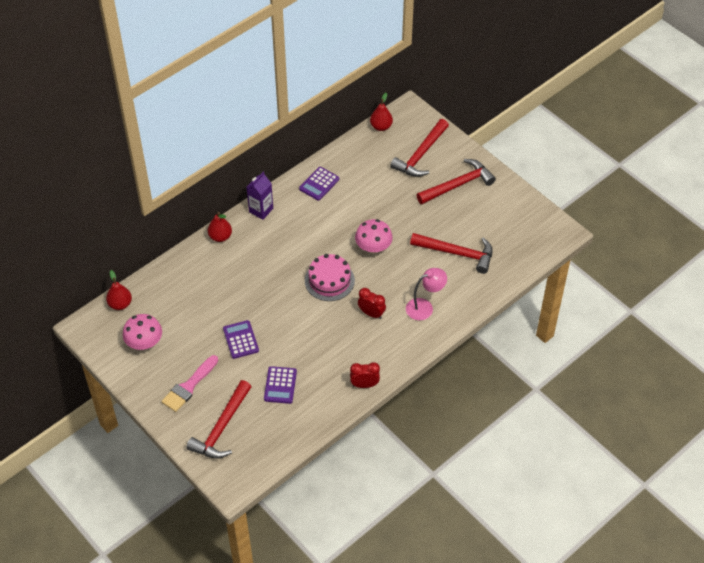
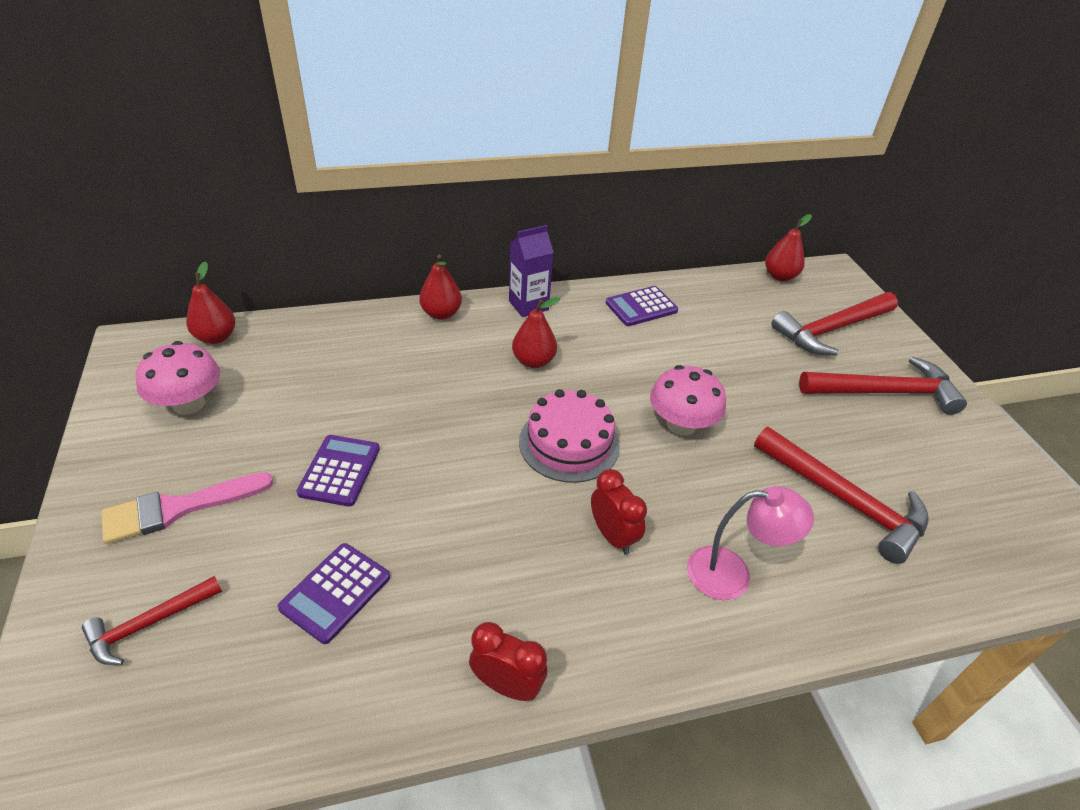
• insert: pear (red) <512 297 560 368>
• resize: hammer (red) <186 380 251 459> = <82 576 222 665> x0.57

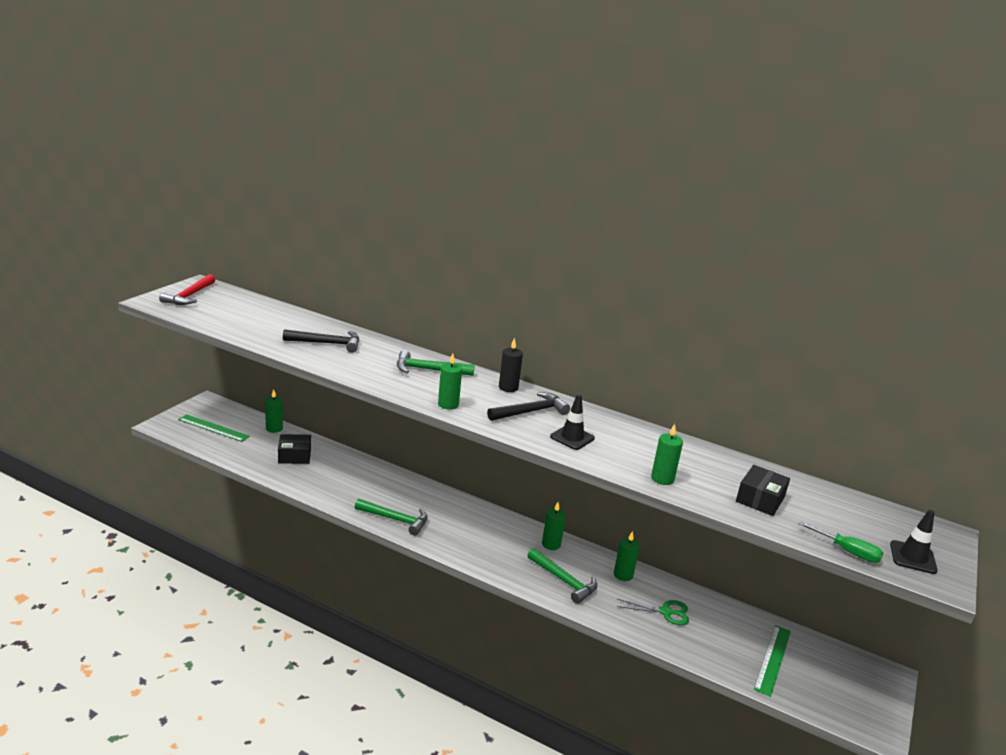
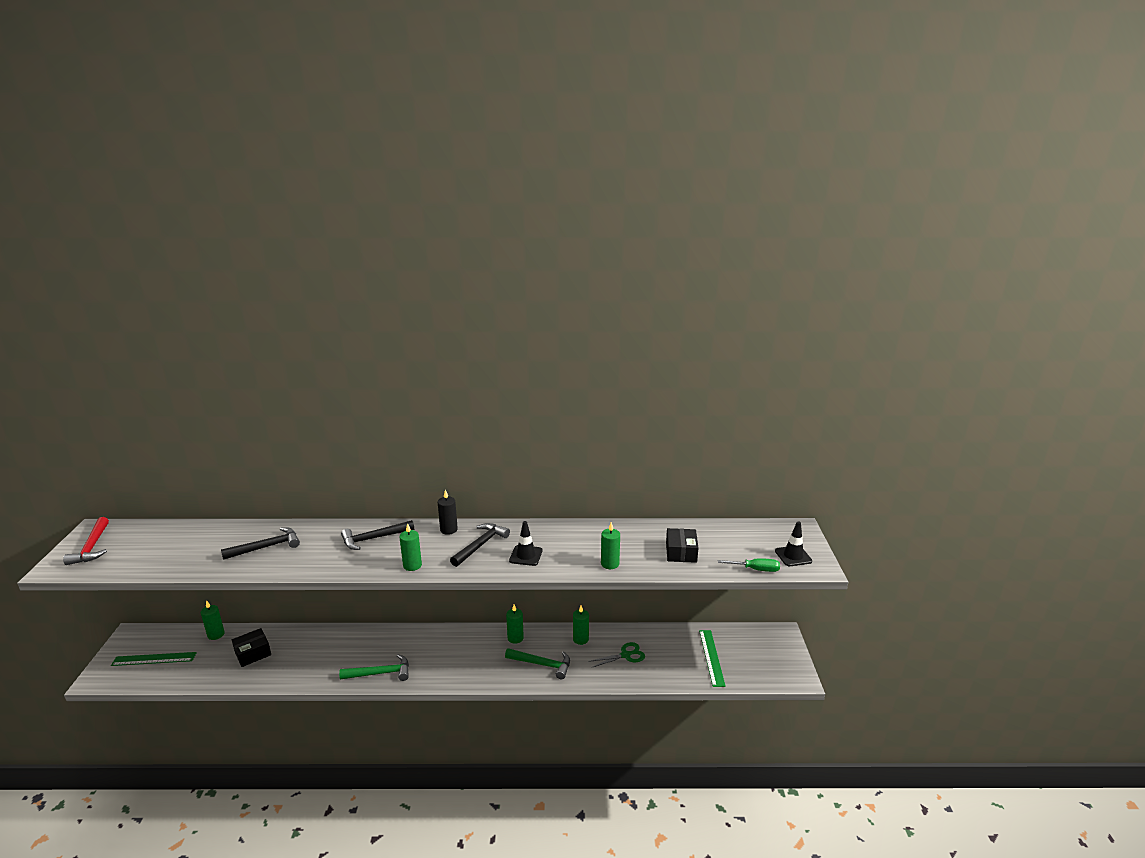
• recolor: hammer (green) <397 350 475 376> to hammer (black) <341 520 414 550>

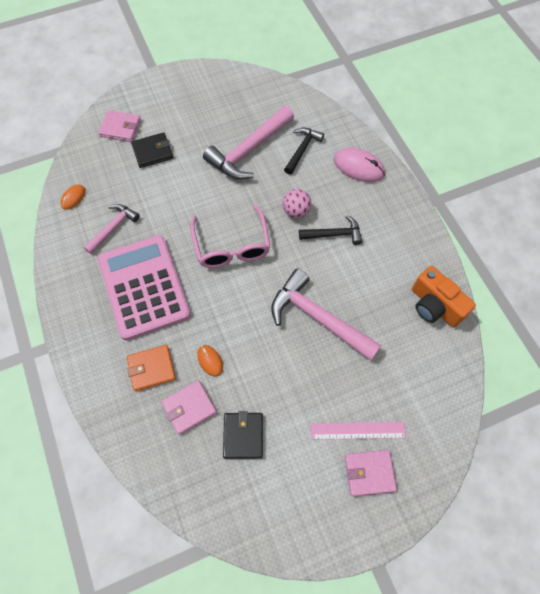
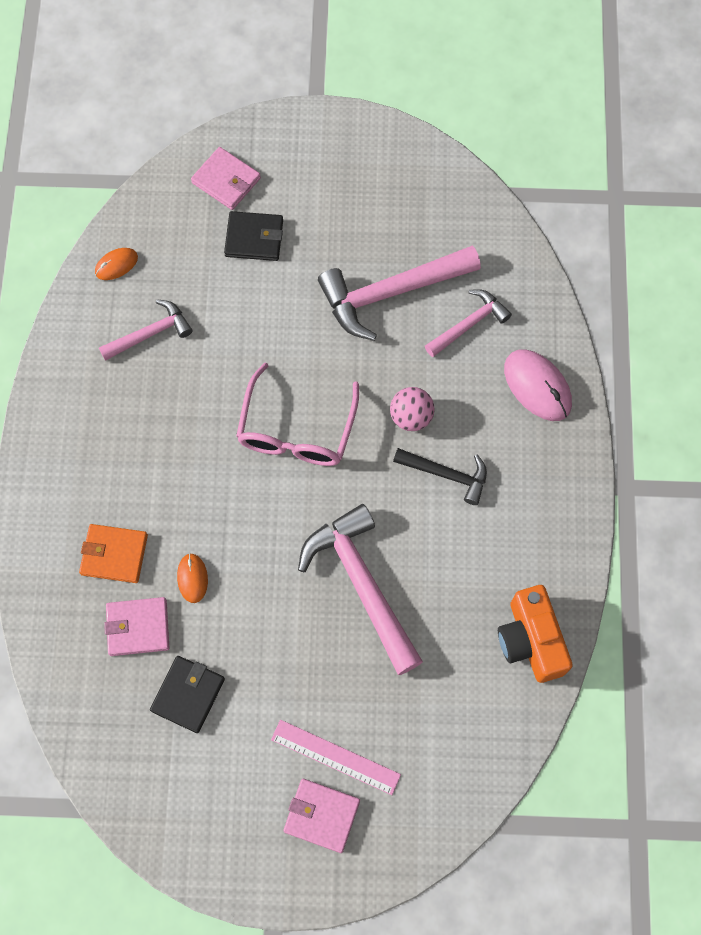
• delete: calculator (pink) <98 235 191 340>
• recolor: hammer (black) <284 128 324 175> to hammer (pink) <425 289 512 357>

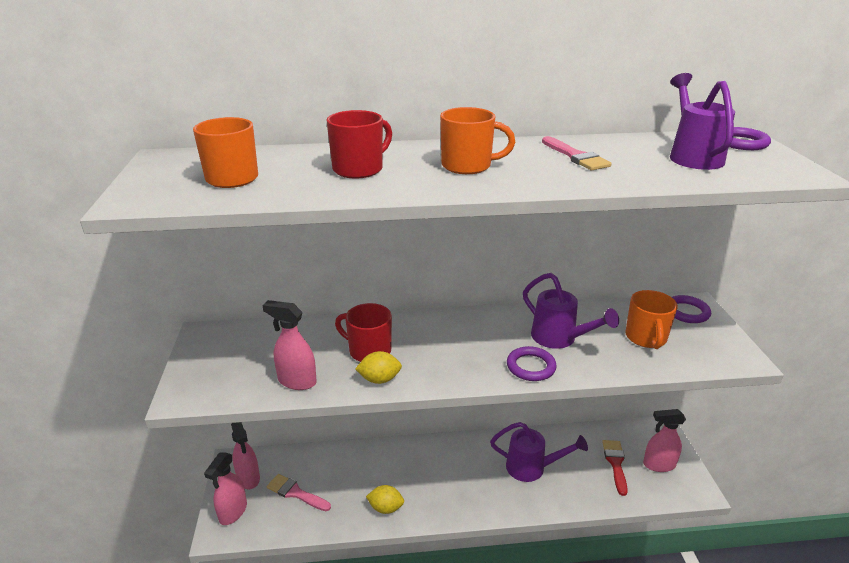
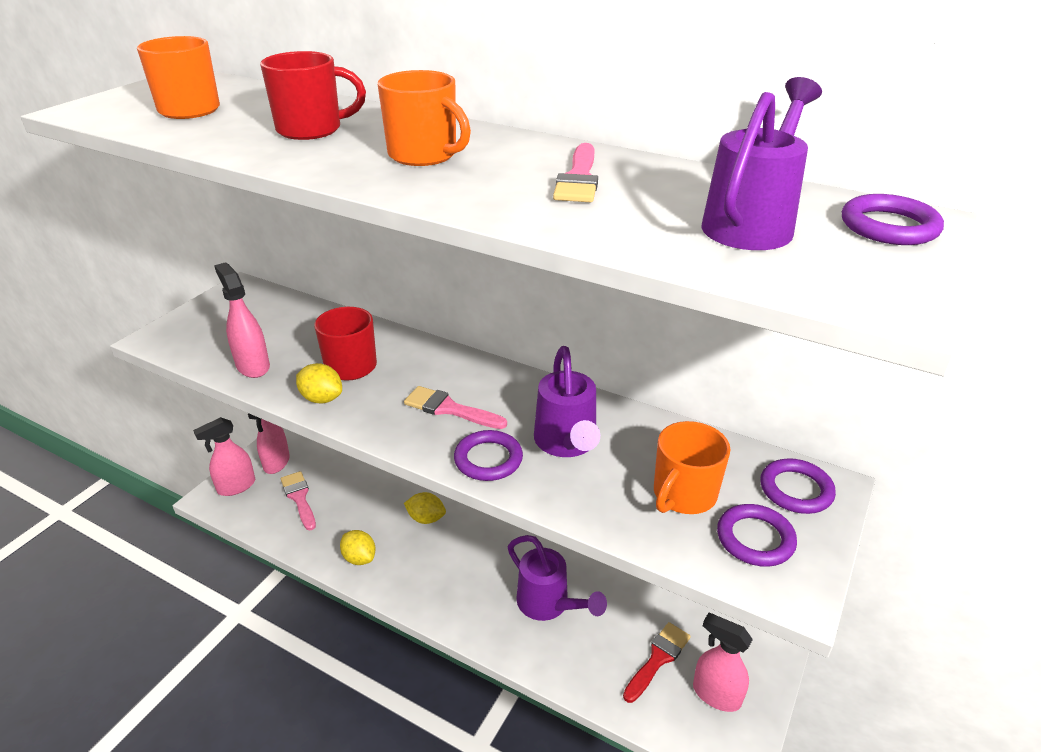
• insert: brush (pink) <404 386 507 429>
• insert: lemon (yellow) <404 492 446 524>
• insert: ring (purple) <717 504 797 567>

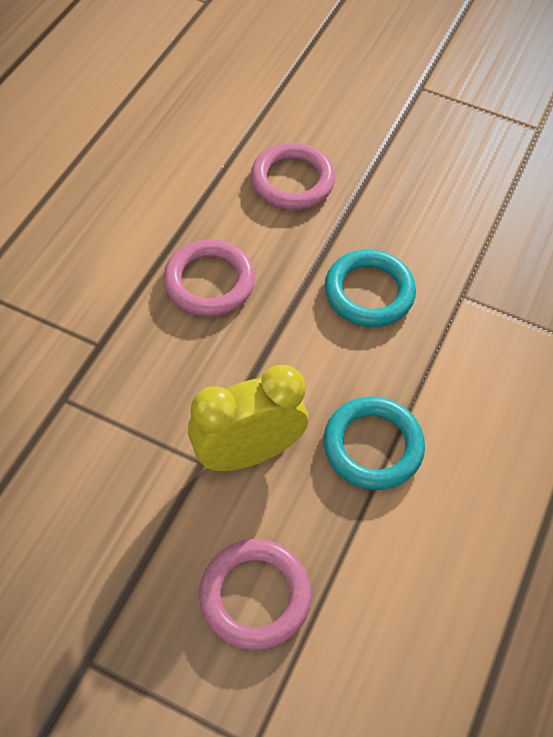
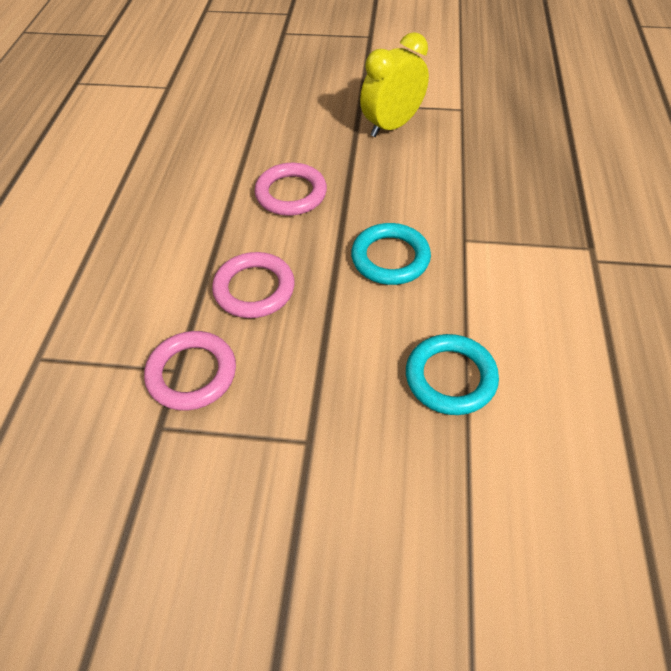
• move: clock (yellow) <188 365 308 471> to <360 32 429 137>
• move: ring (pink) <199 539 311 650> to <144 331 236 411>

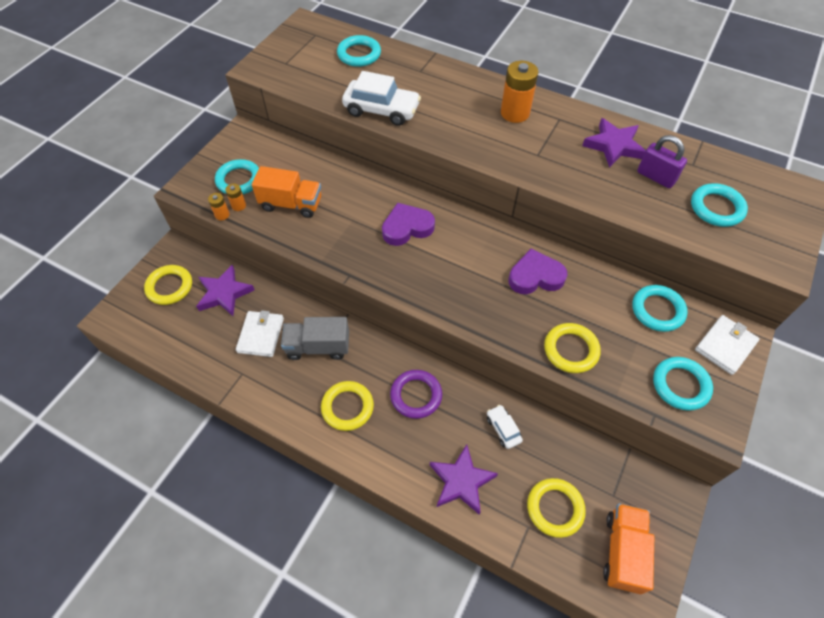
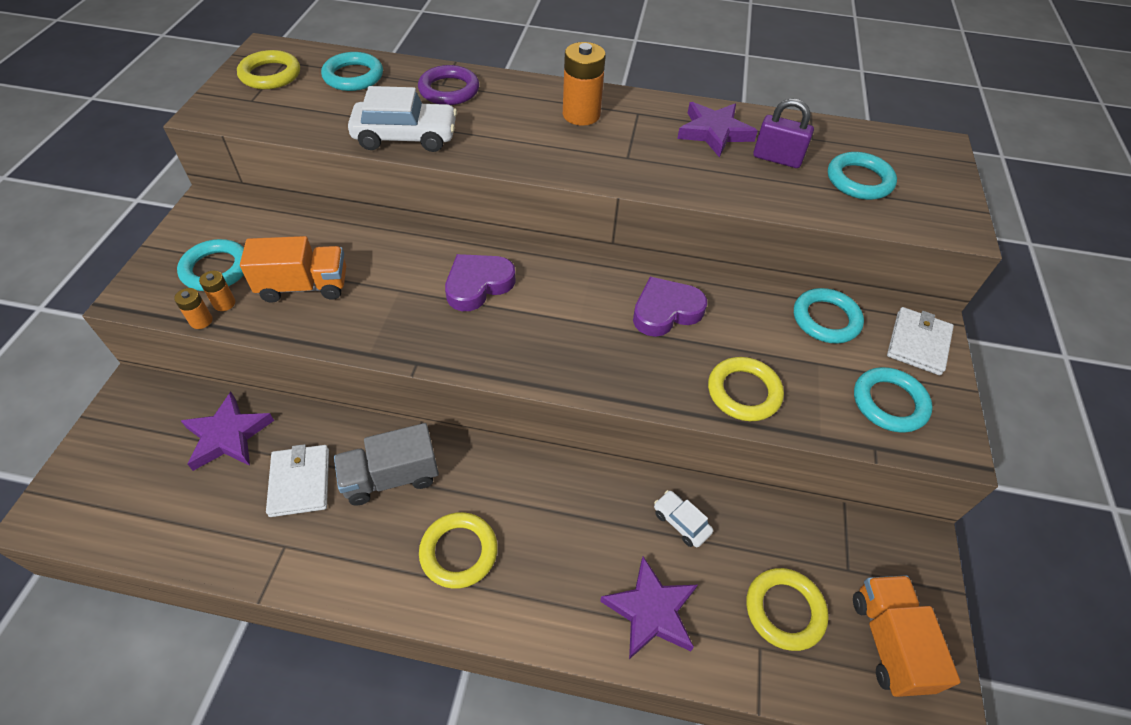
• move: ring (yellow) <144 265 192 305> to <237 50 300 89>
• move: ring (purple) <390 370 442 419> to <418 65 479 105>

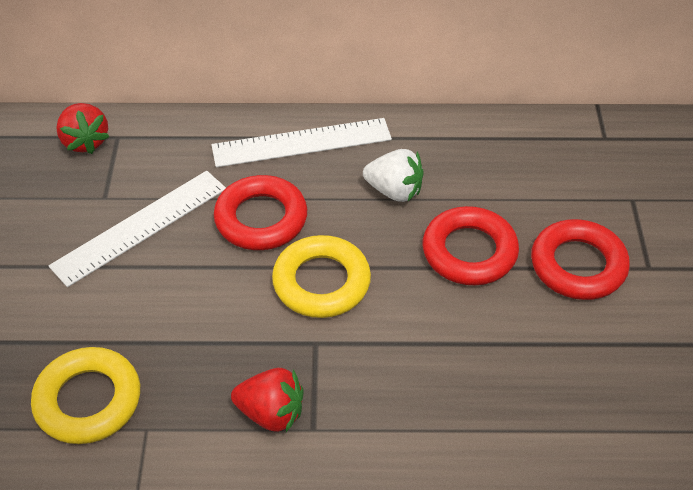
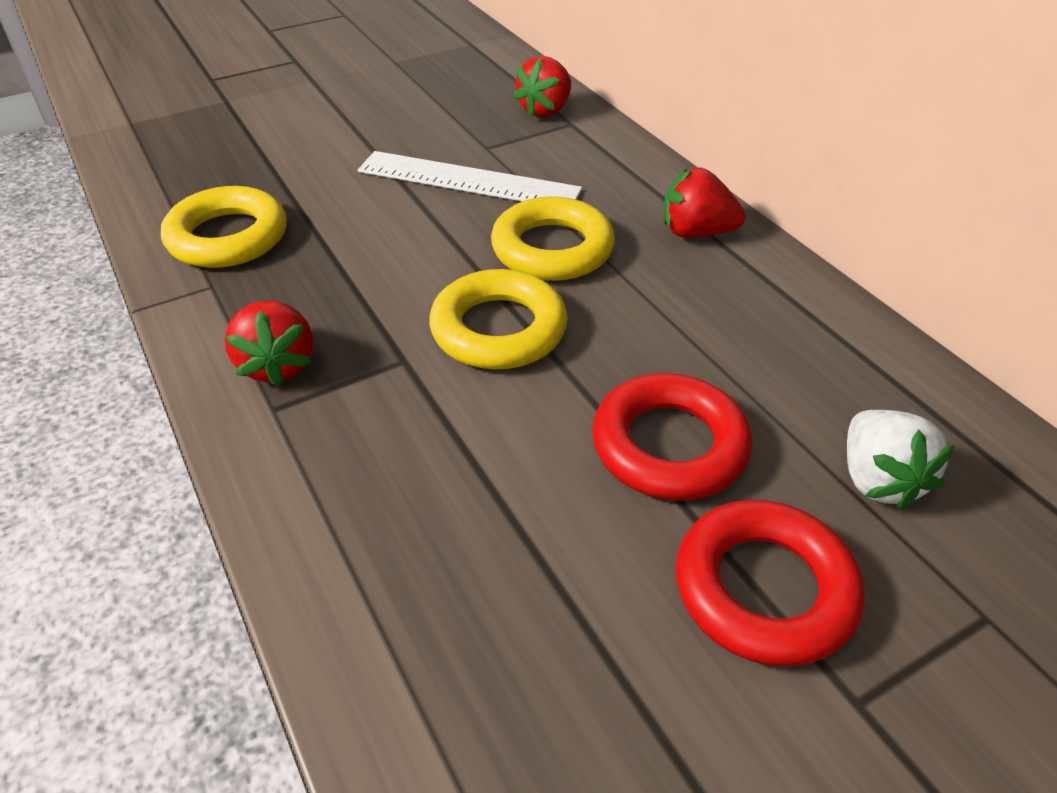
• move: strawberry (white) <363 149 423 202> to <847 410 954 510>
• replace: ruler (white) <212 118 392 167> to strawberry (red) <663 168 746 238>
• recolor: ring (red) <214 175 307 250> to ring (yellow) <491 196 615 281>

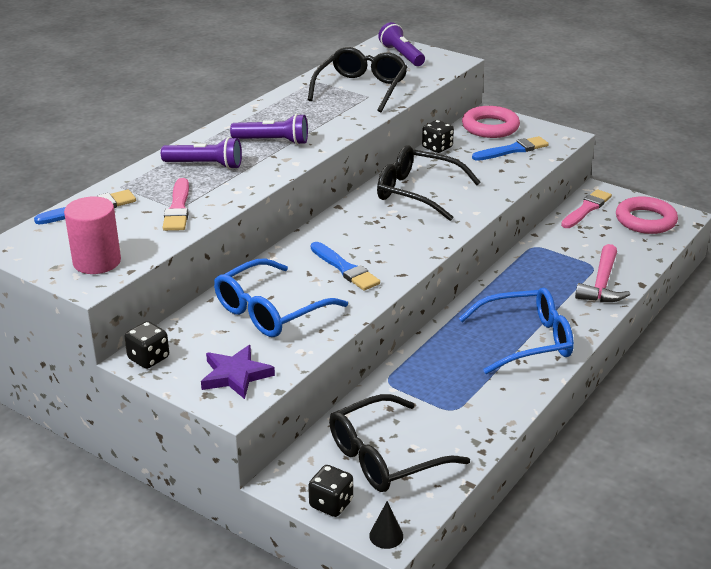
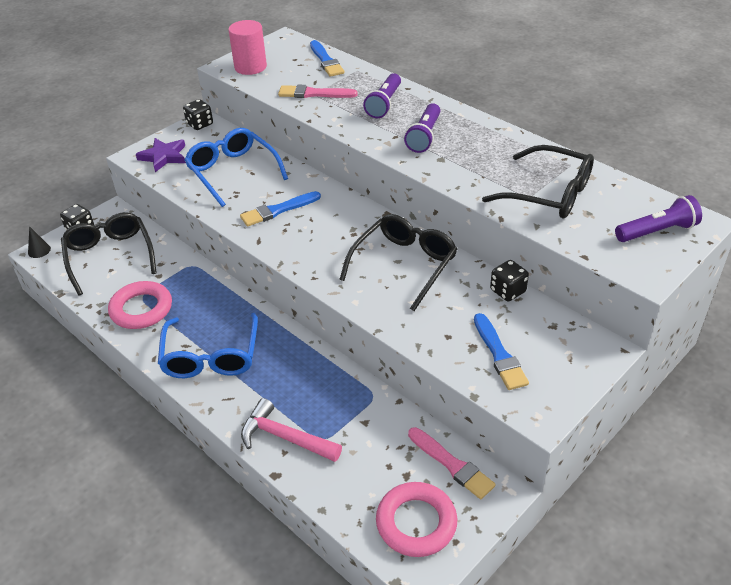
• move: ring (pink) <462 106 520 138> to <108 281 172 329>

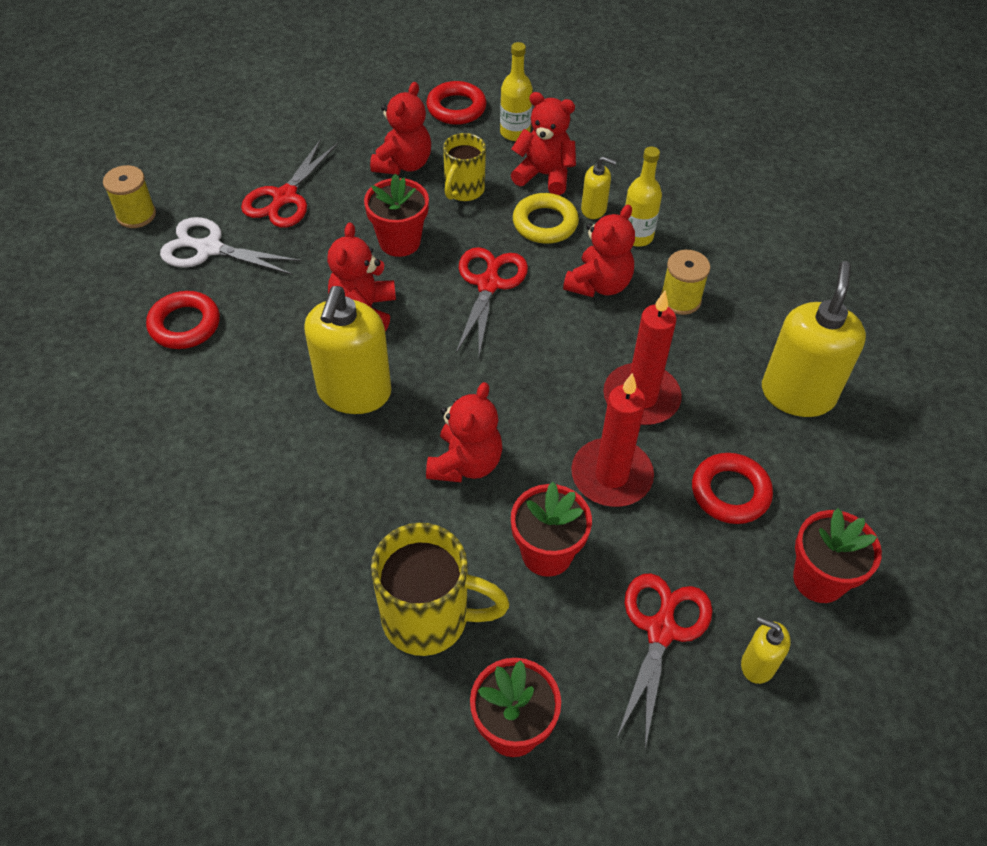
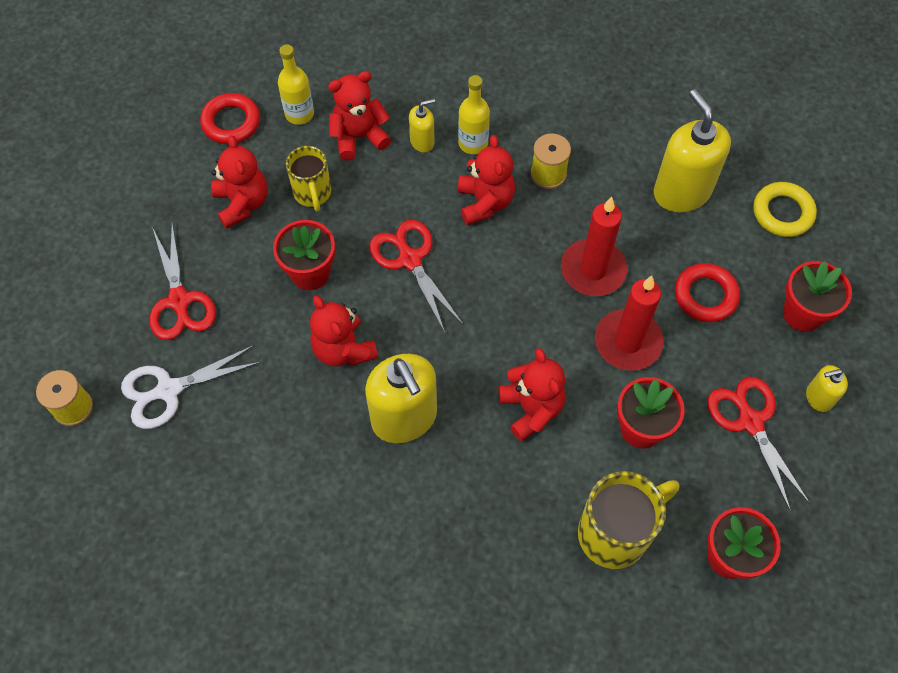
• delete: ring (red) <146 291 220 349>
• move: ring (yellow) <513 193 579 244> to <753 182 817 237>

